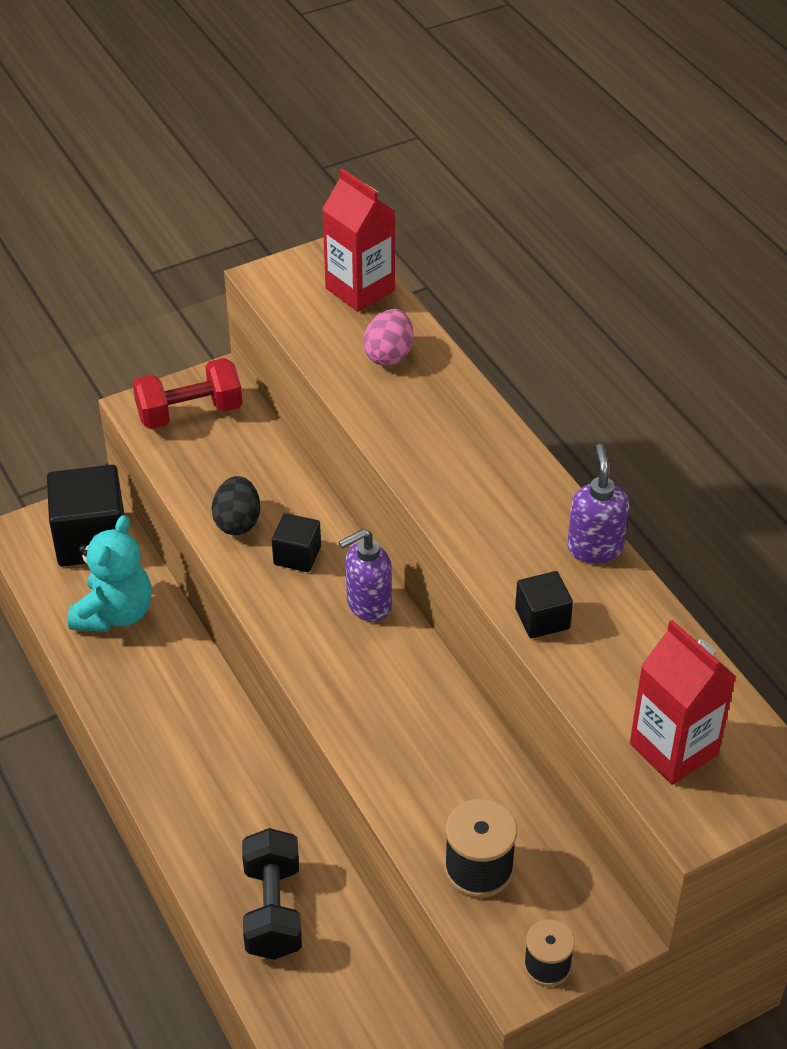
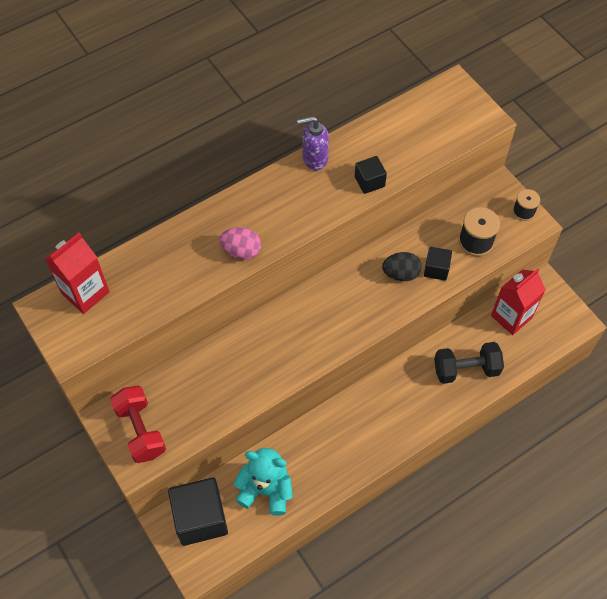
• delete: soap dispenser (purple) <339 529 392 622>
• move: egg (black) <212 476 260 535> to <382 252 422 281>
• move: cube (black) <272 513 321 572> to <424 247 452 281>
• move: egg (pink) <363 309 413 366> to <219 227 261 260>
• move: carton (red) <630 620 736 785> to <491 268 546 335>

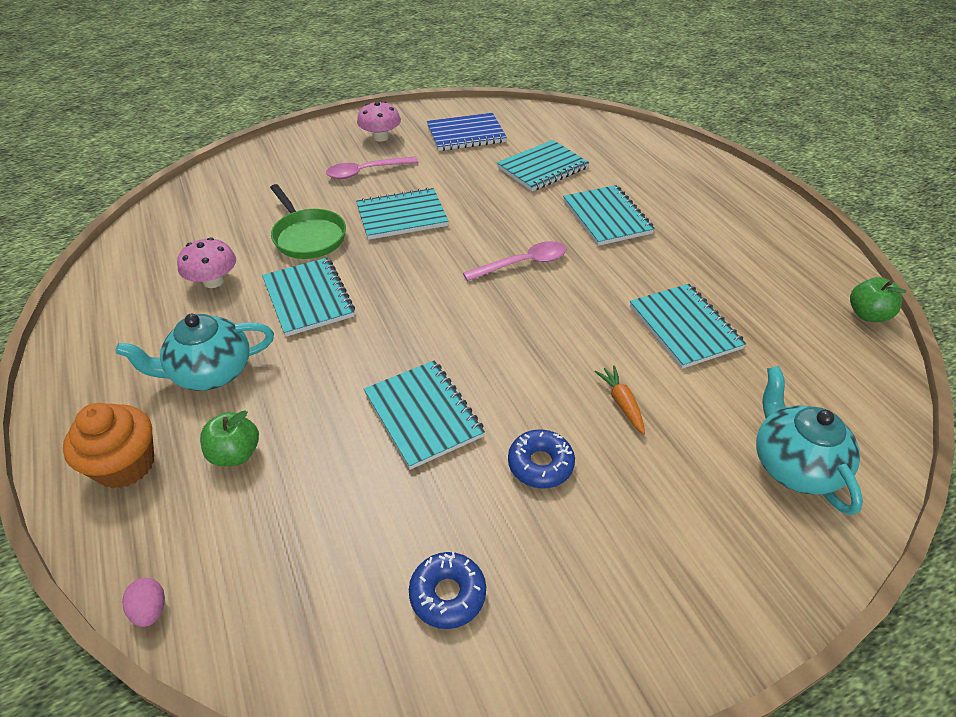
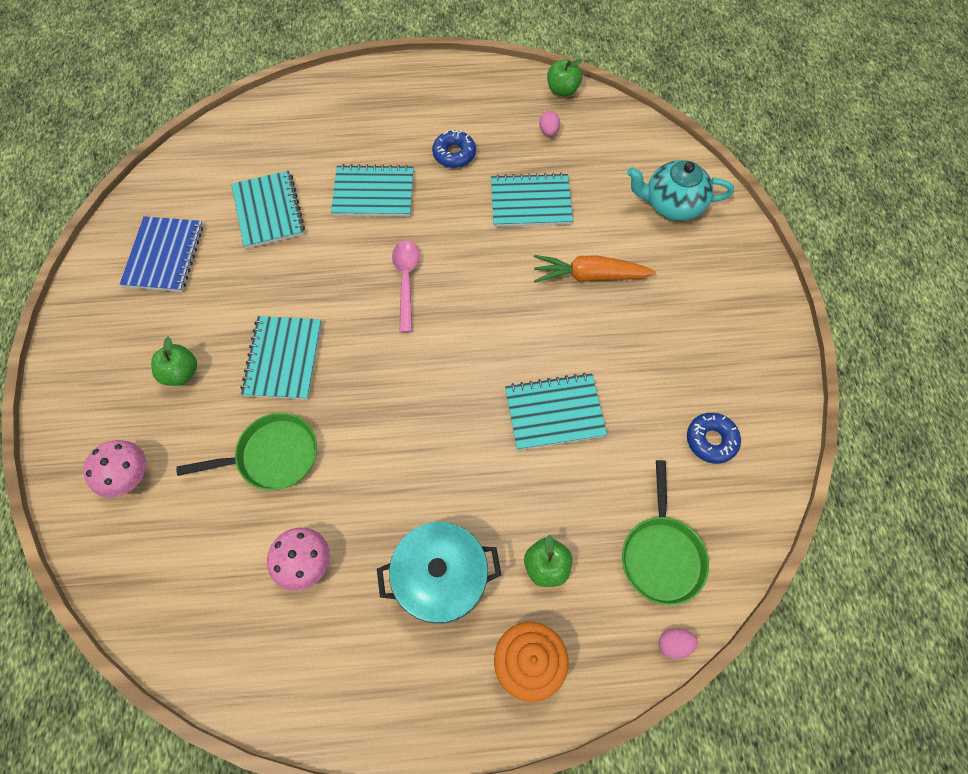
• delete: notebook (turquoise) <262 257 355 337>
• insert: egg (pink) <539 111 560 136>
• insert: pan (green) <622 460 709 605>
• move: mushroom (pink) <357 101 401 142> to <83 440 146 498>
• move: donut (blue) <508 429 575 489> to <432 130 476 168>
• replace: teapot (turquoise) <116 314 274 391> to pot (turquoise) <377 522 501 624>
• replace: spoon (pink) <326 156 418 179> to apple (green) <151 337 197 386>
• resize: carrot (orange) <594 366 645 434> = <534 255 656 283> x1.77

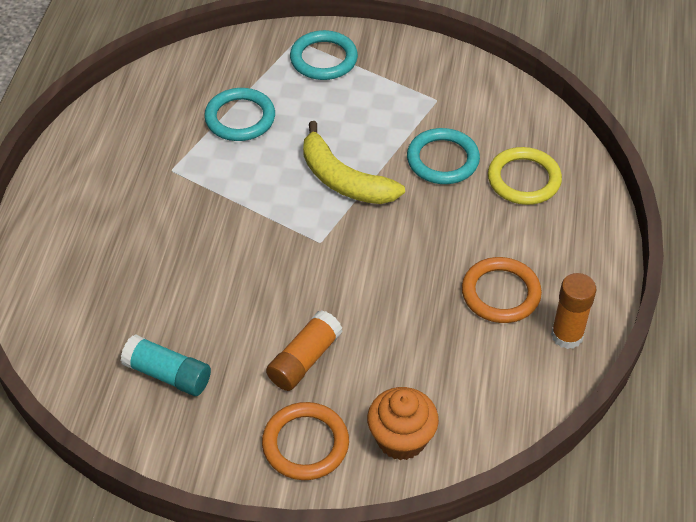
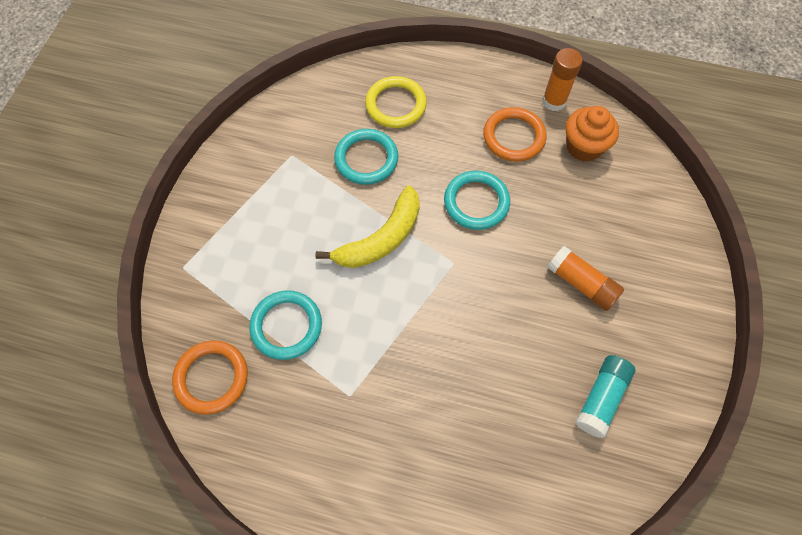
• move: ring (orange) <262 402 349 480> to <172 341 248 415>
• move: ring (turquoise) <290 30 358 80> to <444 170 510 230>
• move: cupcake (orange) <367 387 439 460> to <566 106 619 162>

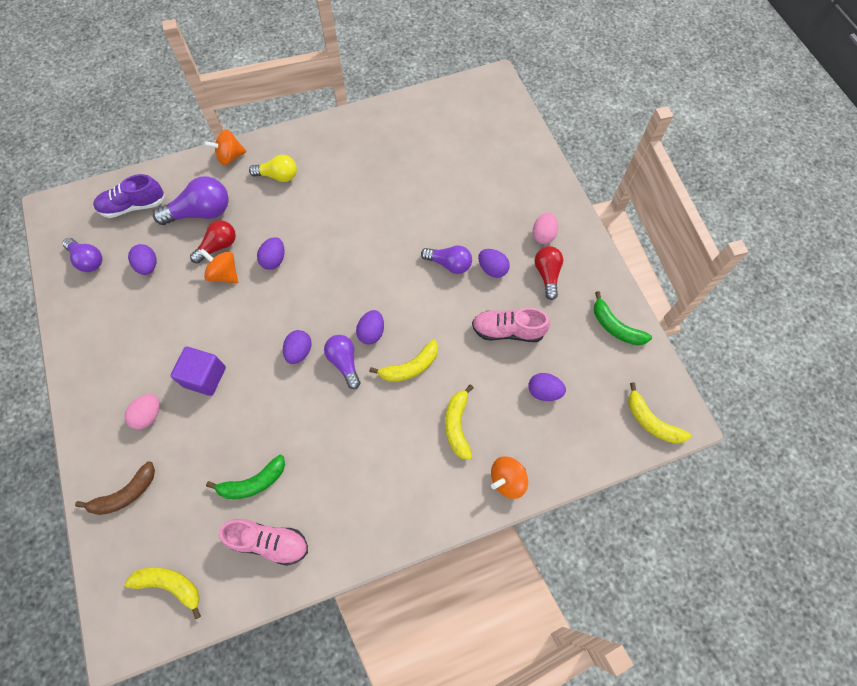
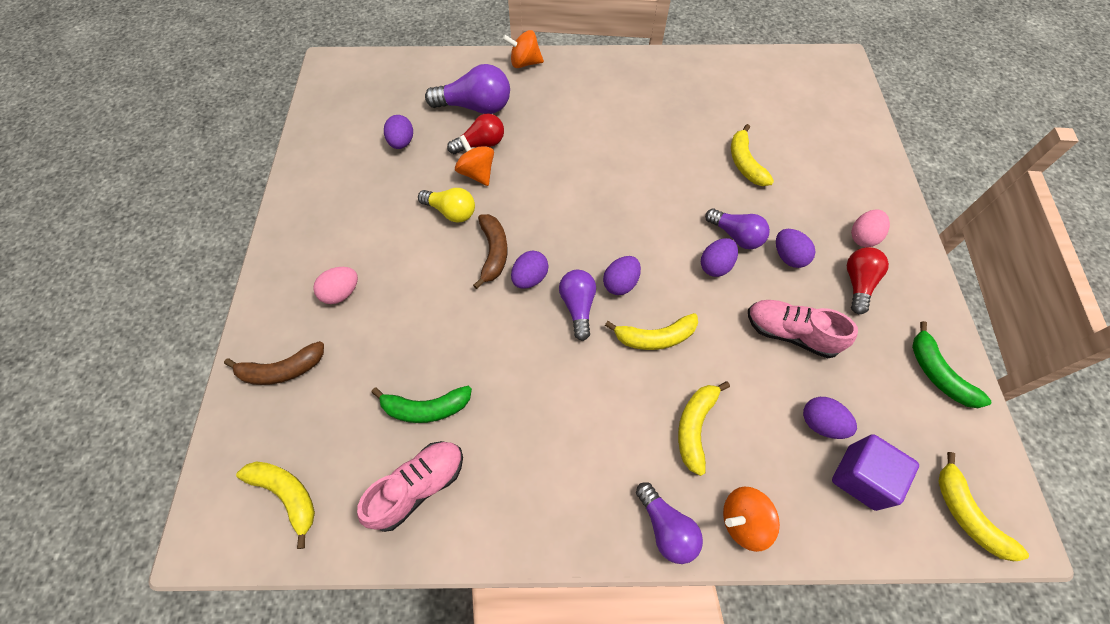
• delete: shoe (purple) <93 174 165 218>
• insert: banana (brown) <473 214 508 289>
• insert: banana (yellow) <731 124 774 186>
• move: light bulb (purple) <63 238 102 272> to <636 482 703 564>
• move: cube (purple) <171 347 226 396> to <832 434 919 511>
• move: light bulb (yellow) <249 155 297 182> to <418 188 475 223>
• move: egg (purple) <257 237 284 270> to <701 238 738 277>
• rotate: shoe (pink) <219 519 308 566> = <357 441 463 532> 75 degrees counterclockwise

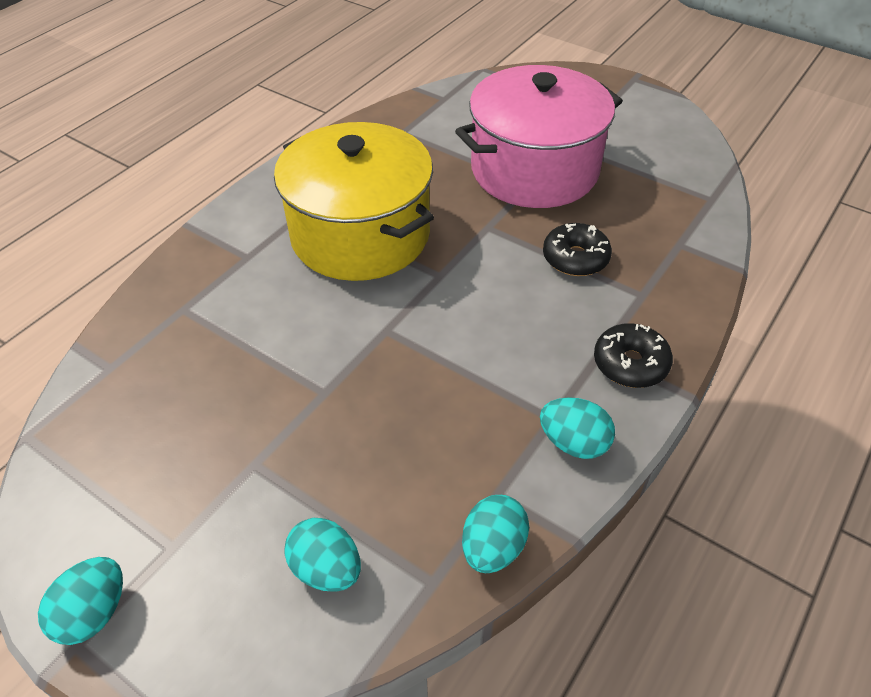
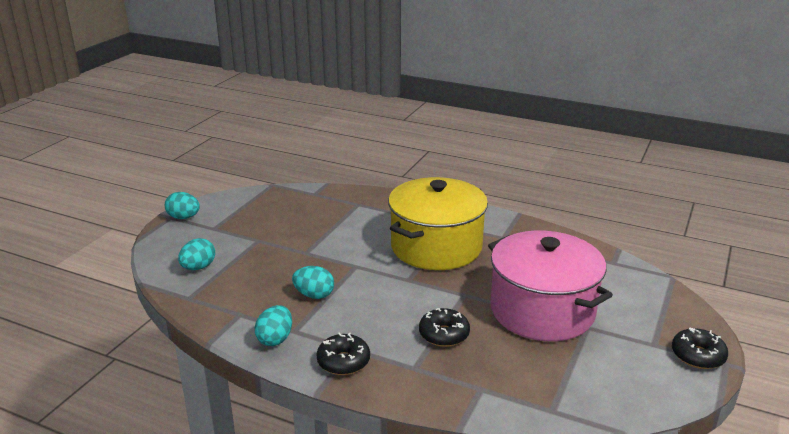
• insert: donut (black) <672 327 728 369>
• move: egg (turquoise) <462 495 529 573> to <292 266 334 299>

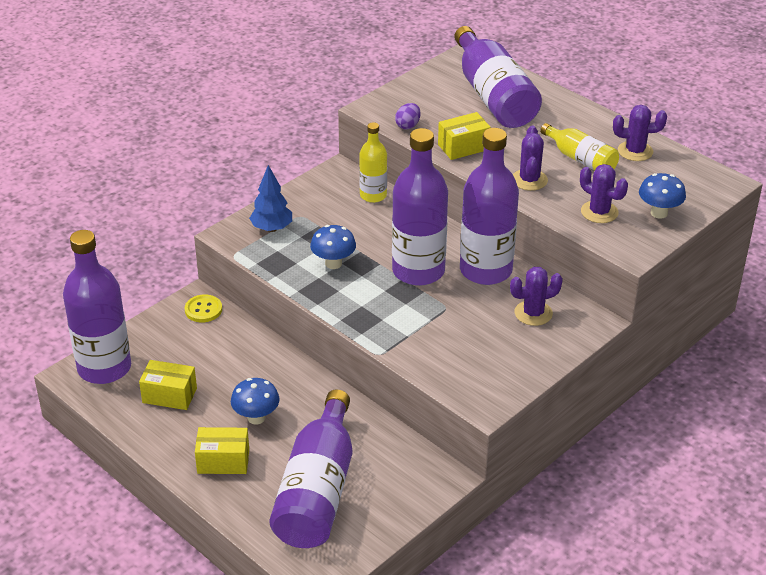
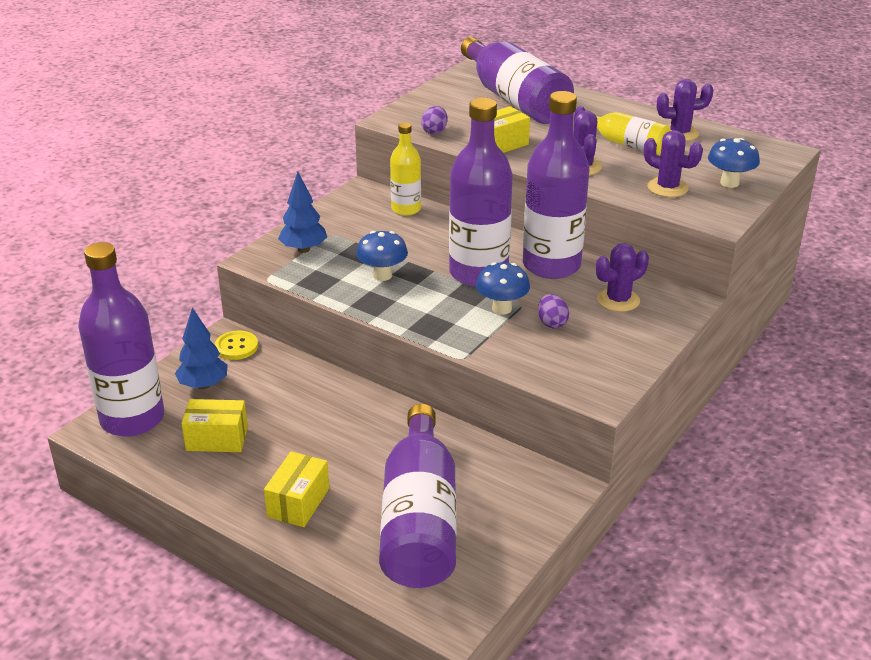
• insert: tree (blue) <175 308 228 389>
• insert: egg (purple) <538 294 569 328>
• move: mushroom (blue) <231 378 280 425> to <476 262 530 315>
• rotate: box (yellow) <195 427 249 474> = <264 451 329 527> 60 degrees counterclockwise

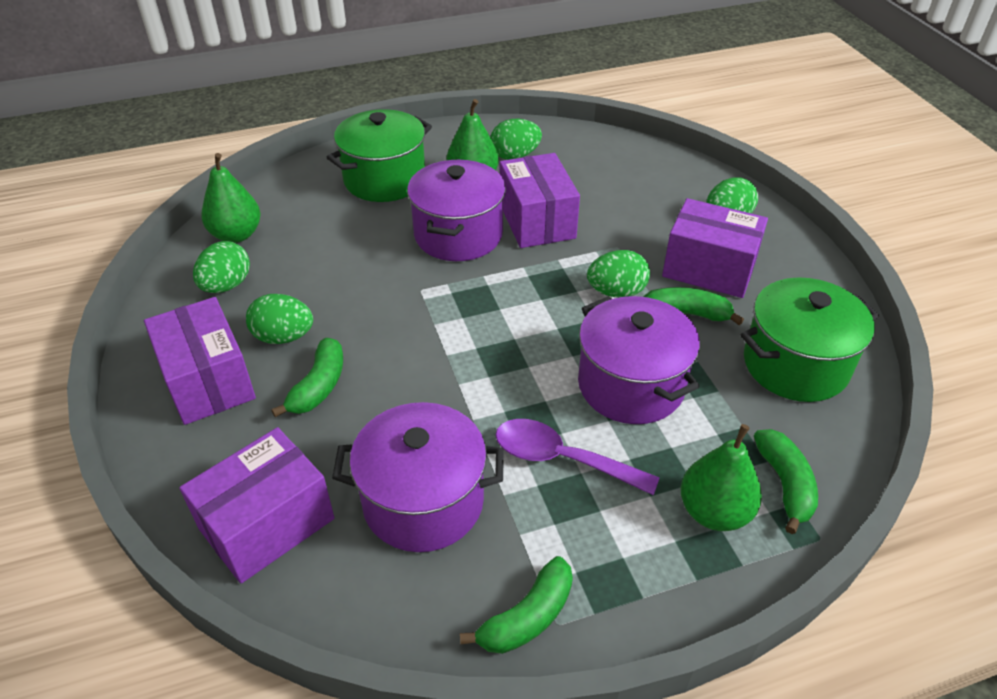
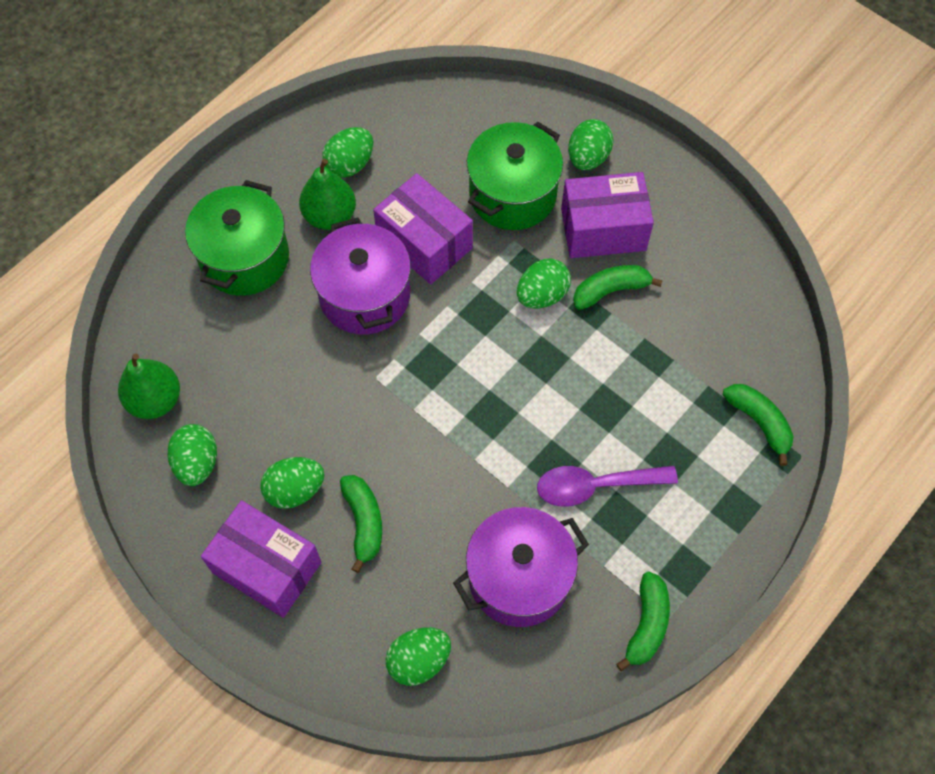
• delete: pot (purple) <578 296 700 424>
• delete: pear (green) <681 424 762 531>
• move: pot (green) <740 277 879 402> to <467 121 563 230>
• replace: box (purple) <179 427 334 583> to egg (green) <386 627 451 686>

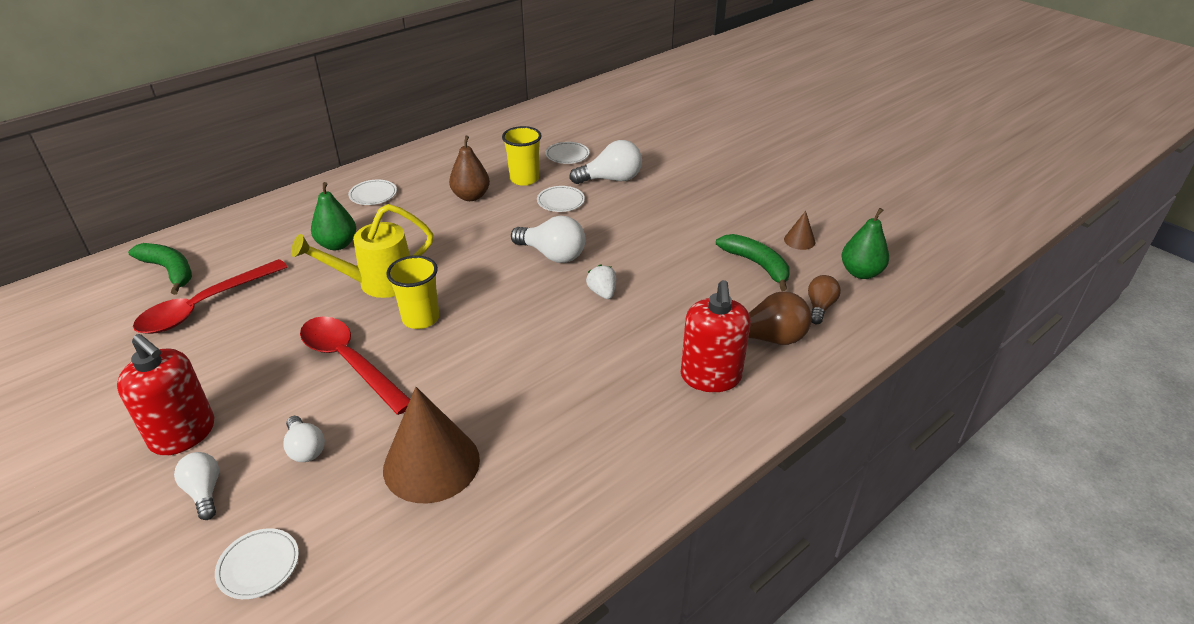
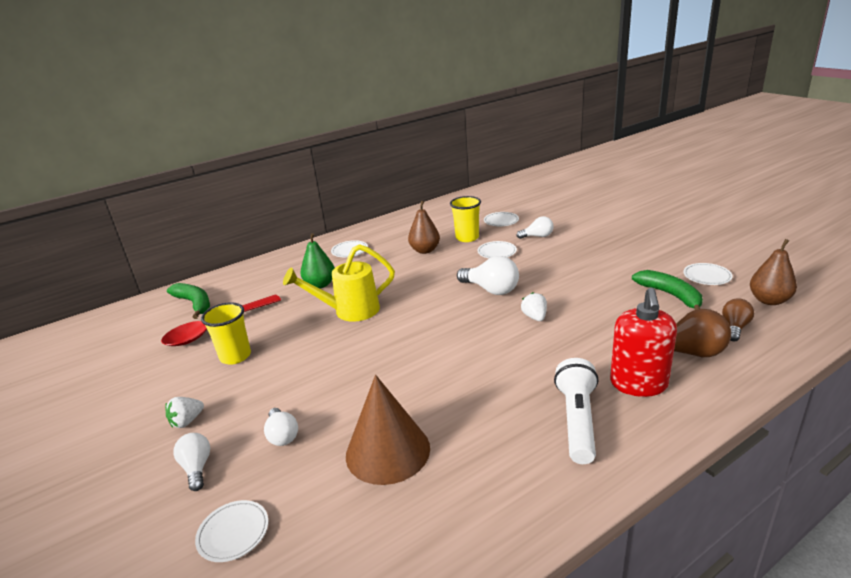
• delete: spoon (red) <300 316 410 415>
• insert: flashlight (white) <554 358 599 464>
• move: cup (yellow) <386 255 439 329> to <201 302 251 364>
• replace: soap dispenser (red) <117 334 215 456> to strawberry (white) <165 397 204 428>
• replace: cone (brown) <784 211 816 250> to plate (white) <683 263 733 285>
• recolor: pear (green) <842 208 889 279> to pear (brown) <750 239 797 305>
• resize: light bulb (white) <569 140 642 184> = <517 216 554 239> x0.62

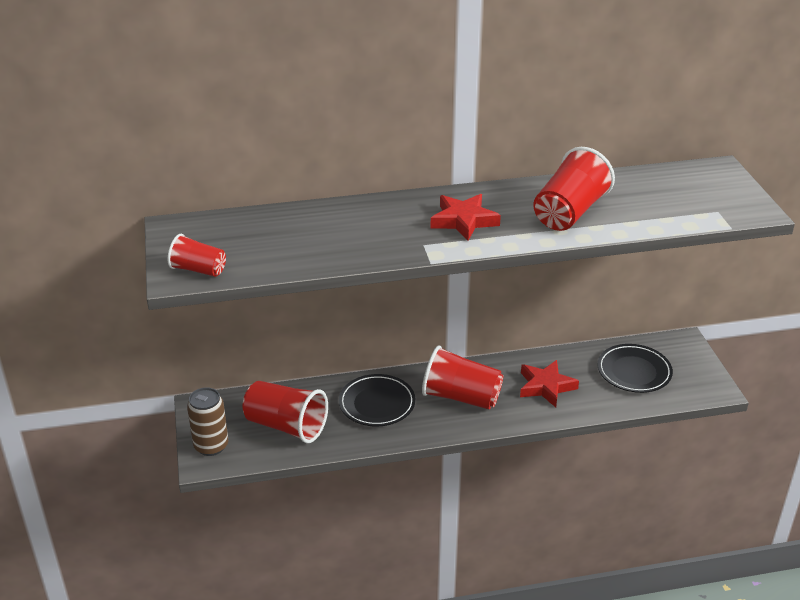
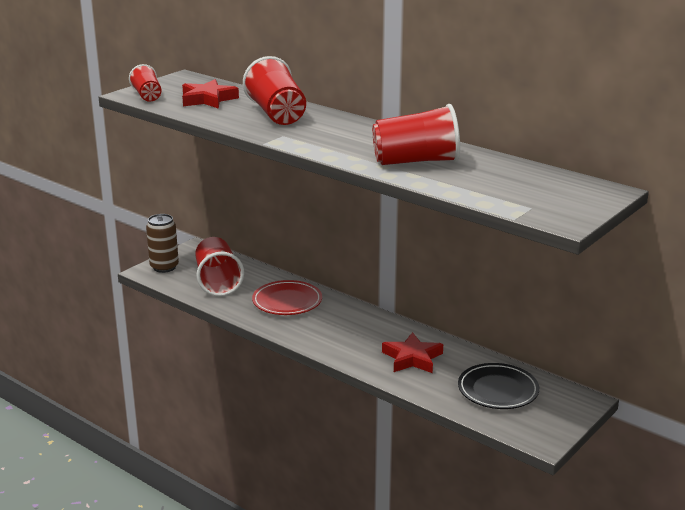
• move: cup (red) <422 345 504 409> to <243 56 306 125>
• move: star (red) <430 194 501 241> to <182 79 239 109>
• recolor: plate (black) <339 374 415 426> to plate (red) <252 280 322 315>

